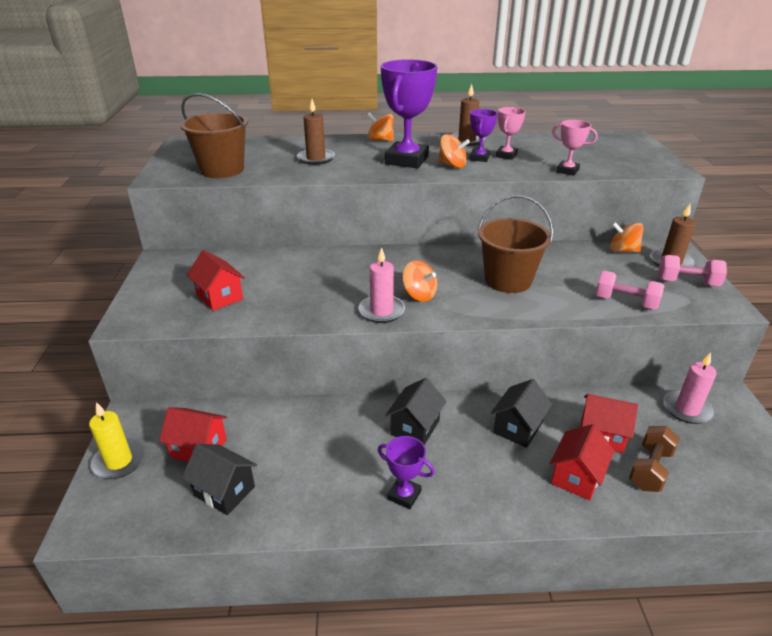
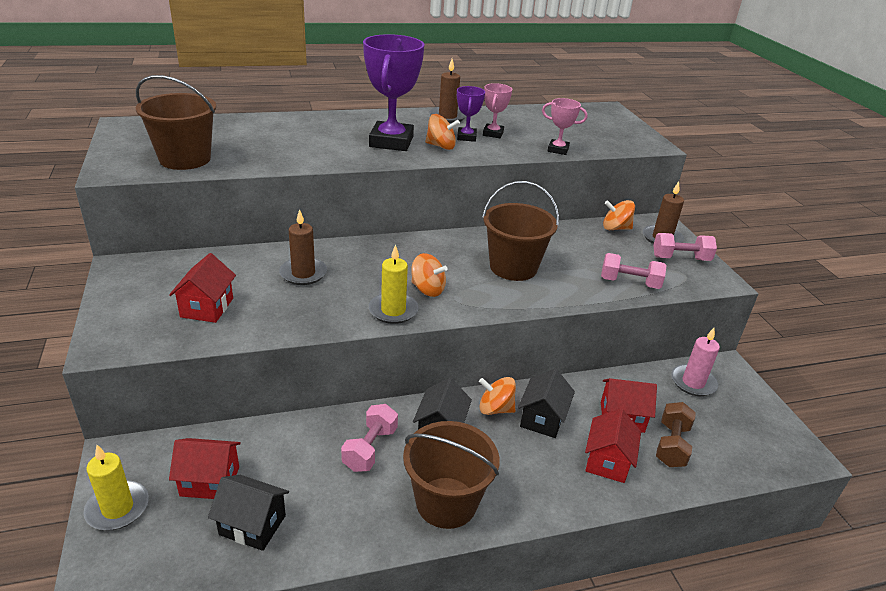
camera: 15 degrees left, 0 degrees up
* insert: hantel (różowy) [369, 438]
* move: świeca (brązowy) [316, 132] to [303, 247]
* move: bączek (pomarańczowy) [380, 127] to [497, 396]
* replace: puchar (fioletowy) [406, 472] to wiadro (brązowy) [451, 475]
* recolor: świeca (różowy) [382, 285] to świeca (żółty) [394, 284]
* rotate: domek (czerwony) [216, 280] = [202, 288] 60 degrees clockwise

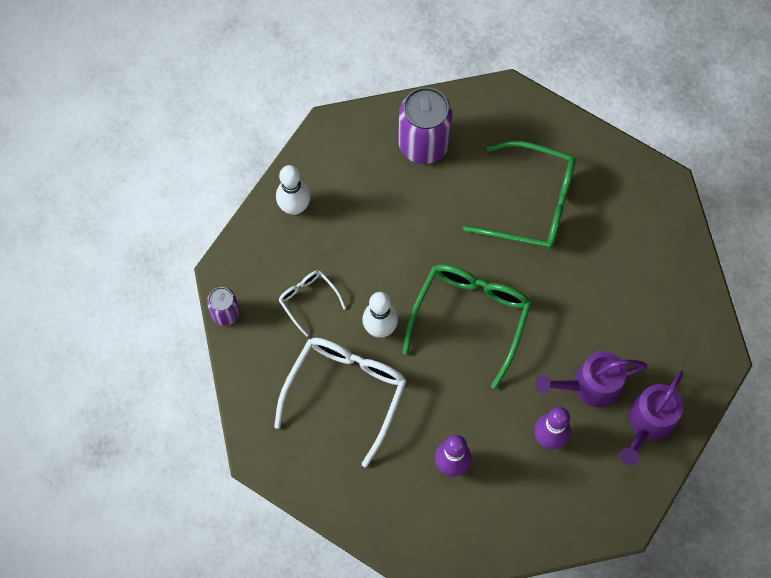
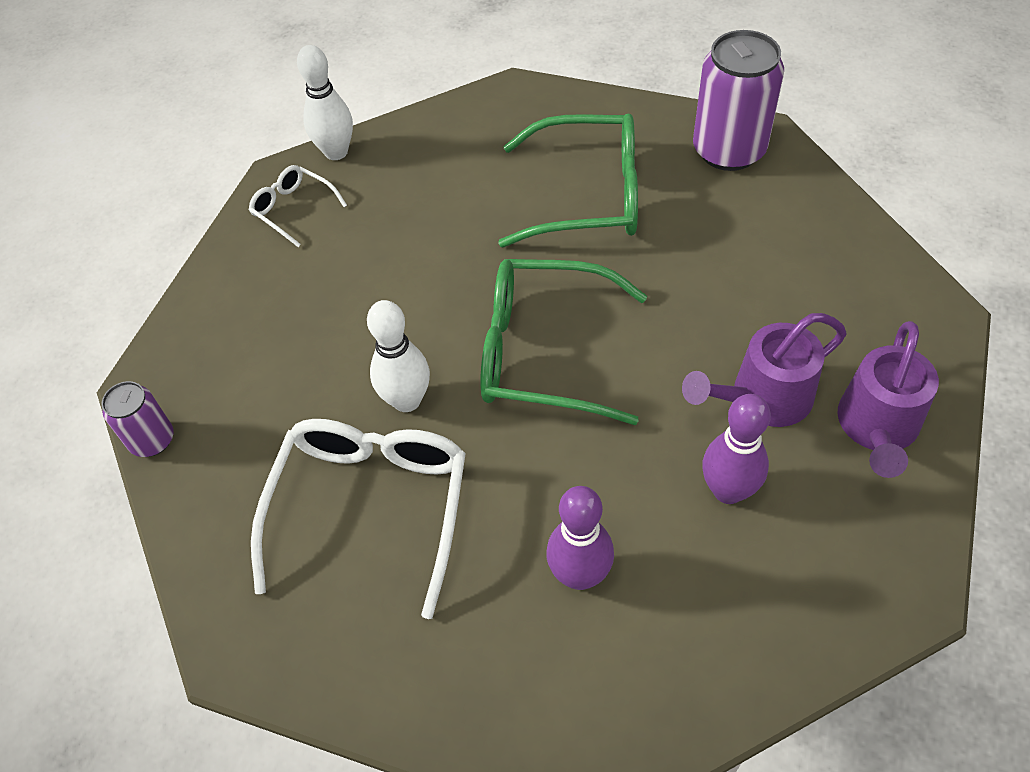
camera: 10 degrees left, 15 degrees down
* move: kręgiel (biały) [293, 190] to [325, 102]
* move: okulary (biały) [312, 303] to [298, 206]
* move: puszka (fioletowy) [425, 125] to [738, 100]
* rotate: okulary (zielony) [467, 326] = [563, 342] 90 degrees counterclockwise

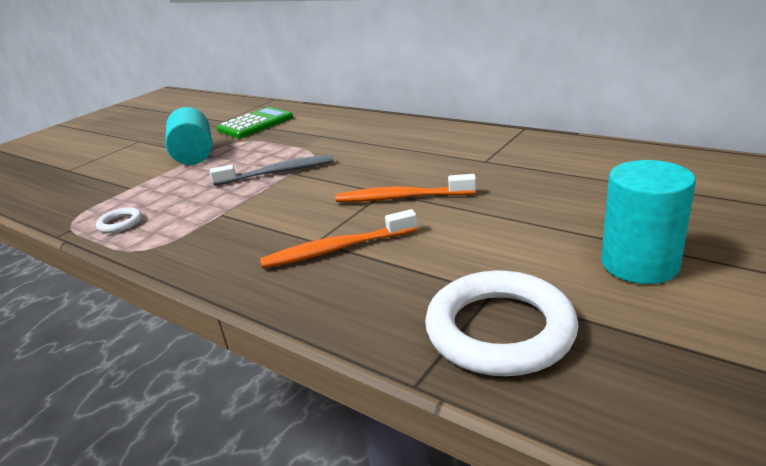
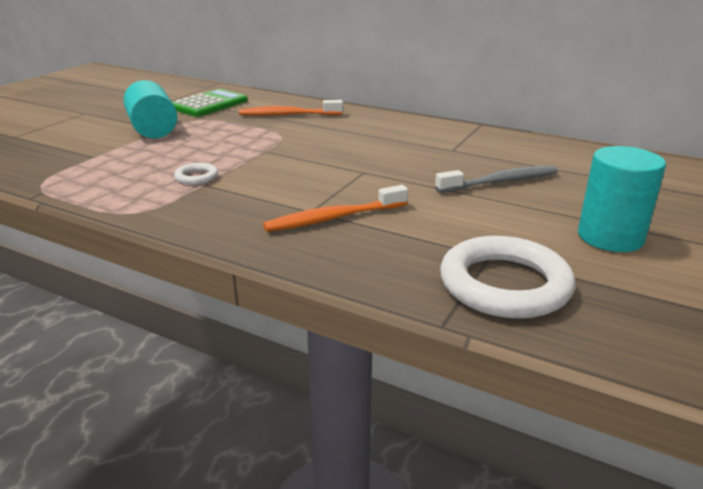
camera: 10 degrees left, 0 degrees up
* move: pierścień (biały) [119, 220] to [196, 174]
* move: szczoteczka do zębów (szary) [272, 170] to [496, 179]
* move: szczoteczka do zębów (pomarańczowy) [405, 188] to [291, 108]

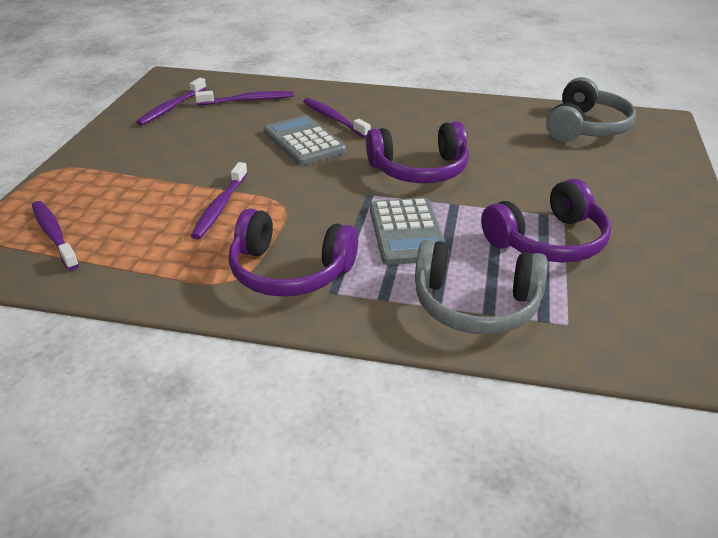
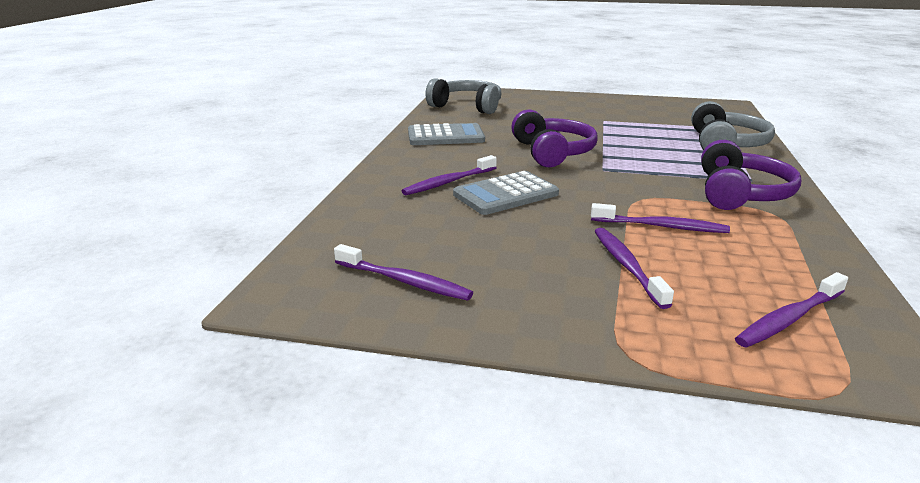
camera: 90 degrees left, 10 degrees down
* delete: słuchawki (fioletowy) [546, 221]
* move: szczoteczka do zębów (fioletowy) [244, 98] to [634, 268]
* move: kalkulator (szary) [409, 231] to [446, 134]

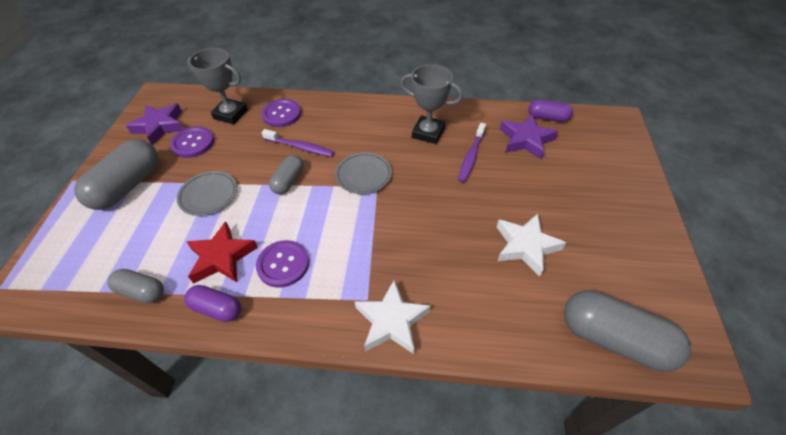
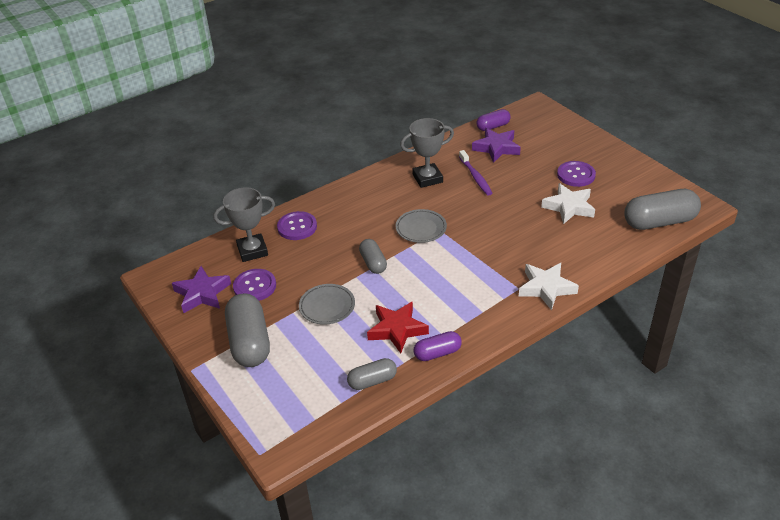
camera: 40 degrees left, 10 degrees down
* delete: szczoteczka do zębów (fioletowy) [297, 143]
* move: guzik (fioletowy) [282, 264] to [576, 174]

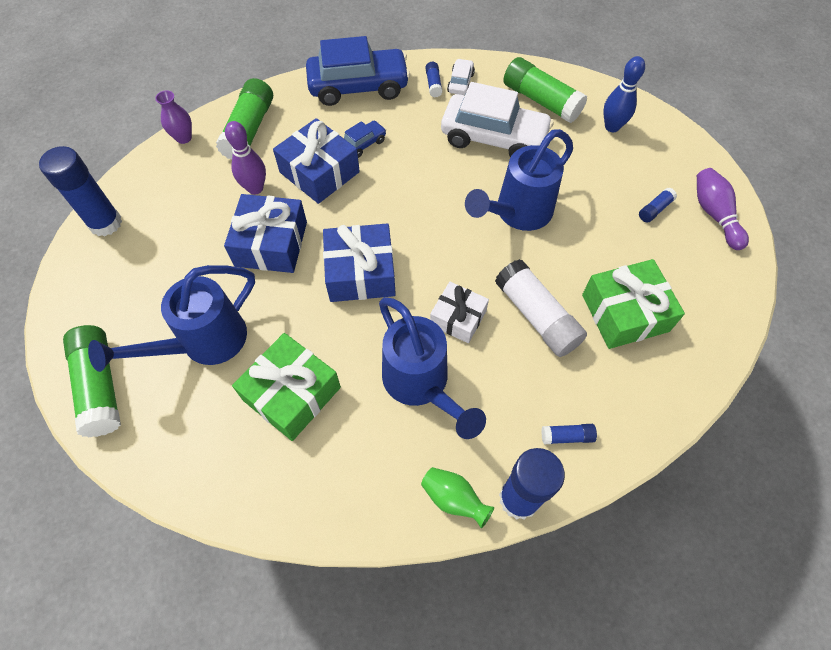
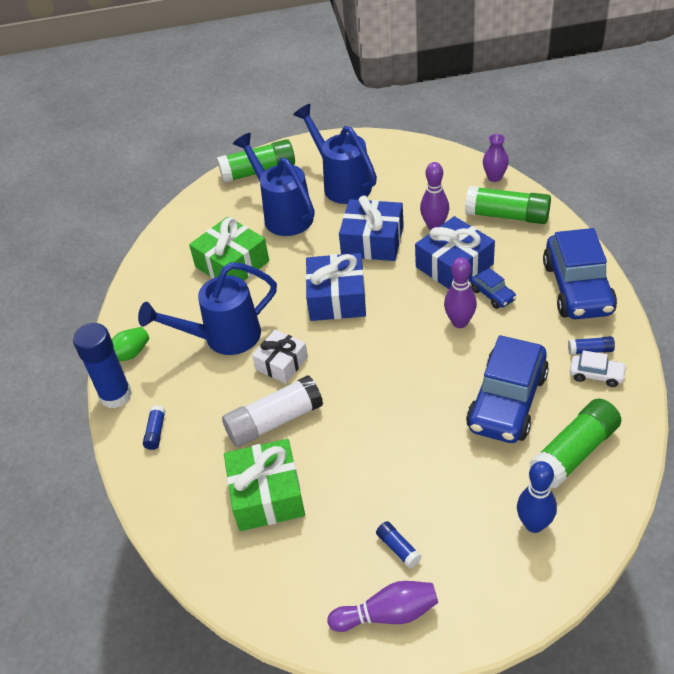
camera: 100 degrees right, 15 degrees down
* delete: klej w sztyfcie (niebieski) [80, 191]
* insert: kręgiel (fioletowy) [460, 292]
* move: konewka (niebieski) [519, 180] to [335, 154]
* recolor: samochód (biały) [497, 119] to samochód (niebieski) [507, 389]

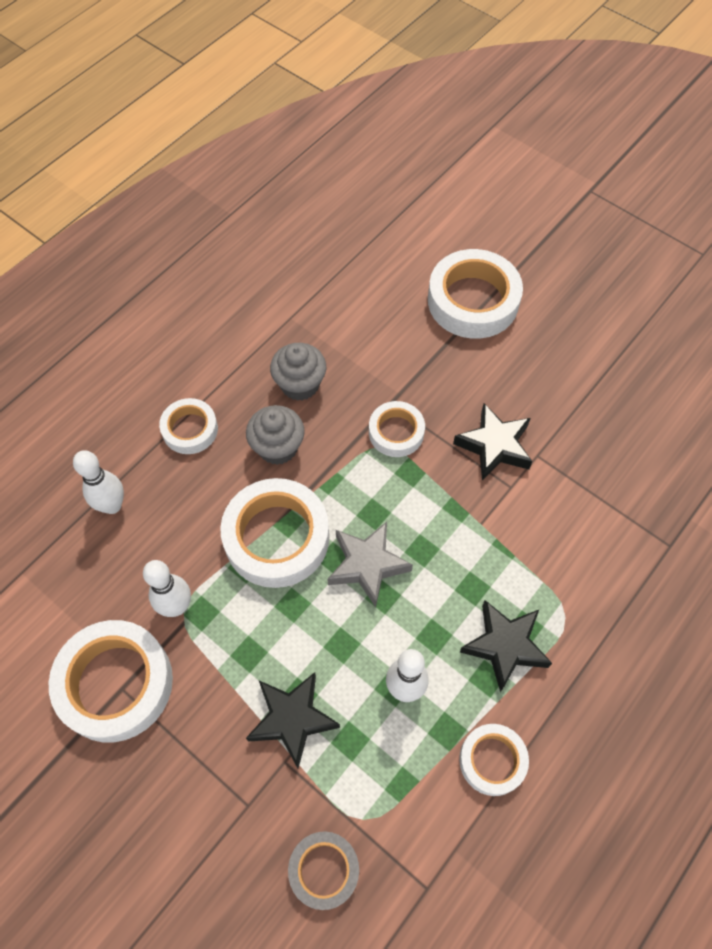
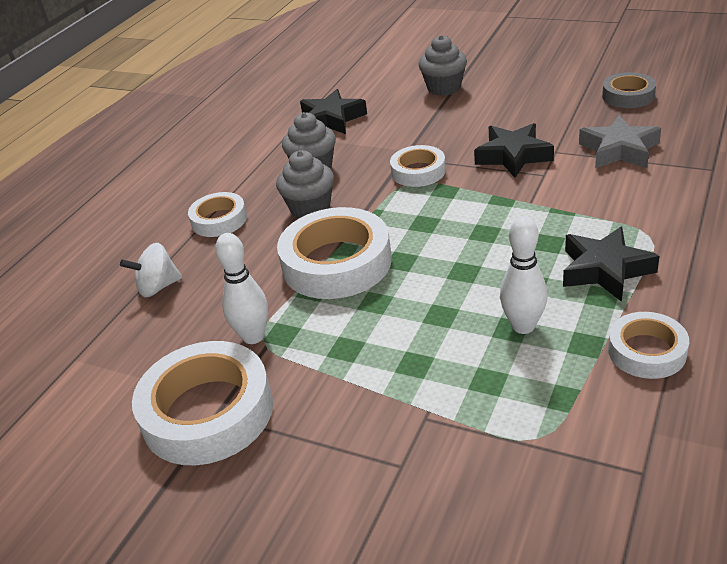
camera: 10 degrees left, 25 degrees down
* move: gwiazda (czarny) [293, 720] to [333, 111]
* move: taśma klejąca (szary) [323, 870] to [629, 90]
* move: gwiazda (szary) [370, 564] to [620, 141]
* replace: kręgiel (biały) [98, 482] to bączek (biały) [151, 270]
* replace: taśma klejąca (biały) [475, 294] to muffinka (szary) [442, 65]

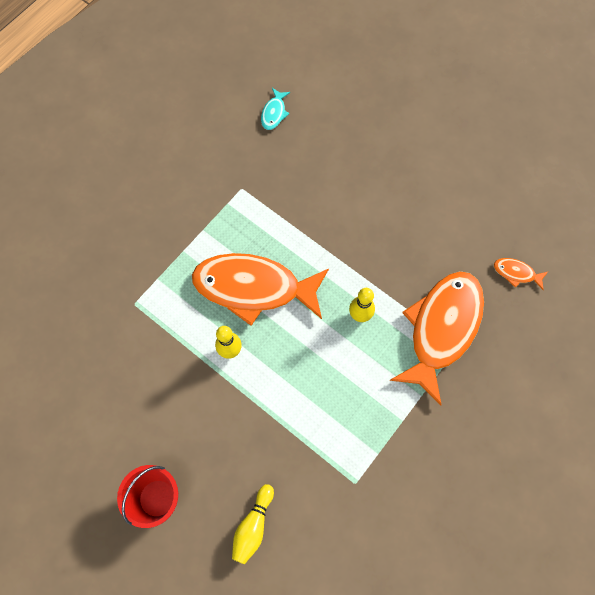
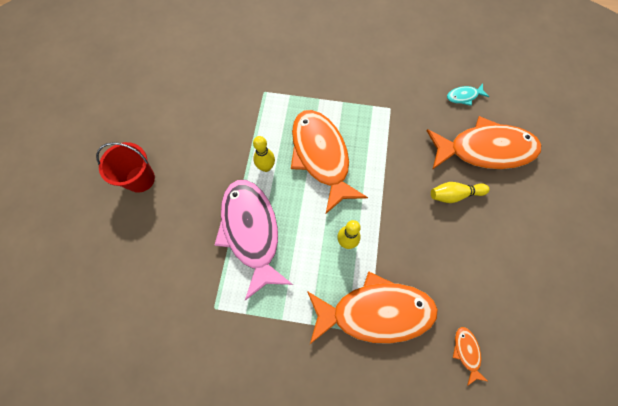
camera: 60 degrees right, 0 degrees up
* insert: ryba (różowy) [254, 240]
* insert: ryba (pomarańczowy) [484, 143]
* move: kręgiel (żółty) [253, 524] to [460, 192]

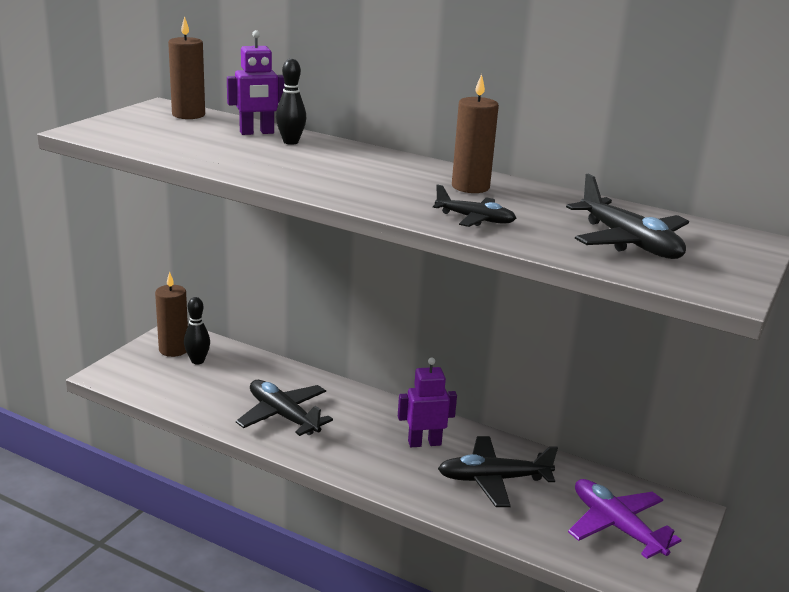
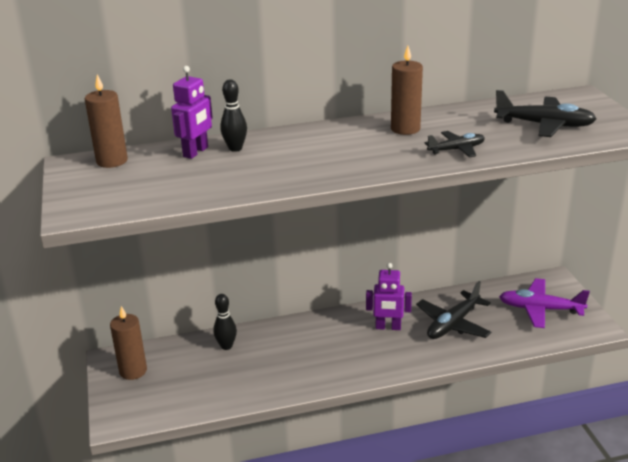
camera: 40 degrees left, 5 degrees up
* delete: samolot (czarny) [284, 408]
* move: kręgiel (czarny) [197, 330] to [225, 322]
* rotate: robot (fioletowy) [427, 402] = [389, 296] 120 degrees counterclockwise

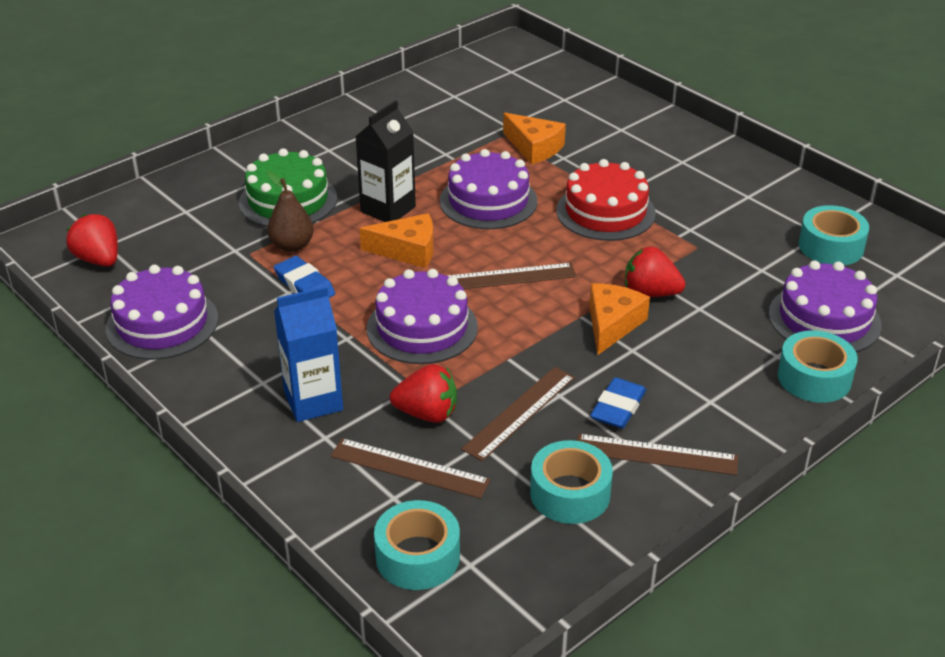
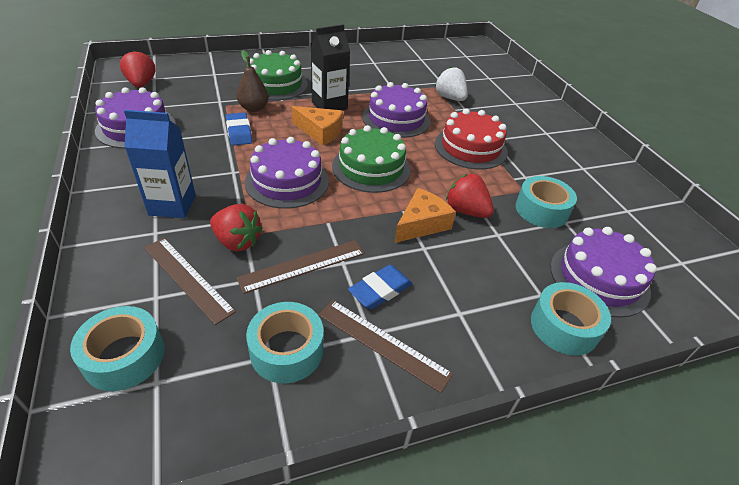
camera: 20 degrees right, 5 degrees up
* move: taśma klejąca (turkusowy) [834, 235] to [546, 202]
* replace: linijka (brązowy) [512, 276] to tort (zielony) [371, 159]
* replace: ser (pomarańczowy) [534, 138] to truskawka (biały) [451, 84]

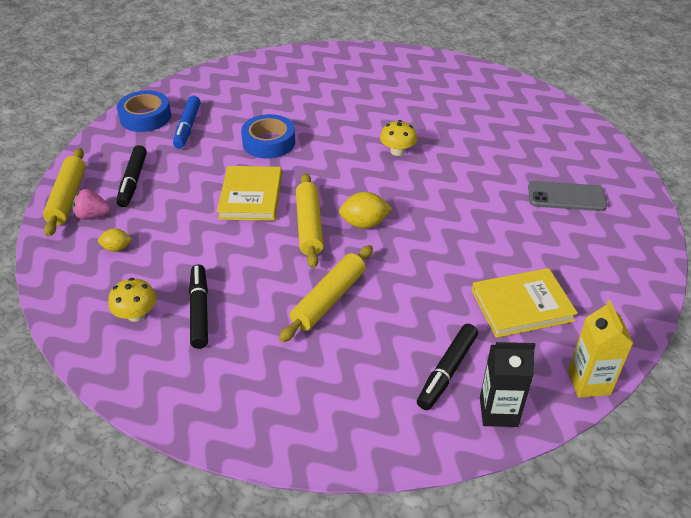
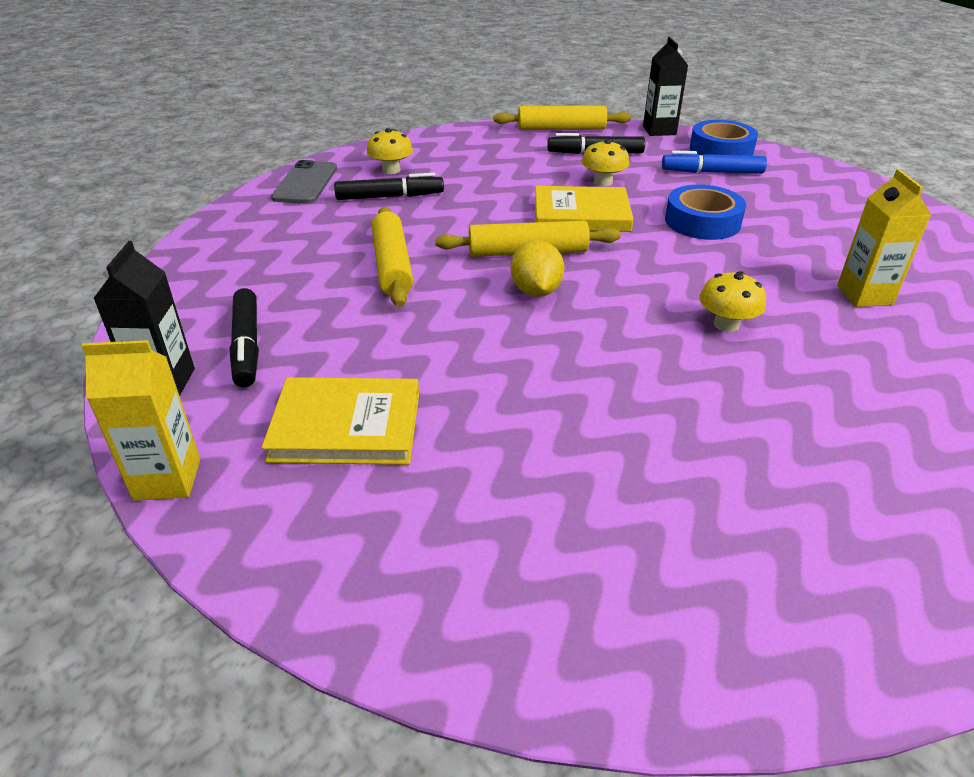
camera: 90 degrees right, 5 degrees down
* delete: truskawka (różowy) [91, 204]
* delete: cytryna (żółty) [115, 240]
* insert: grzyb (żółty) [605, 162]
* insert: karton mleka (czarny) [665, 86]
* insert: karton mleka (żółty) [884, 238]
* move: telefon (szary) [567, 196] to [304, 182]
* rotate: wałek do ciasta (żółty) [326, 293] = [392, 257] 45 degrees clockwise
* rotate: flamaster (czarny) [447, 367] = [244, 337] 135 degrees counterclockwise
* rotate: książka (żółty) [525, 303] = [340, 421] 75 degrees counterclockwise

